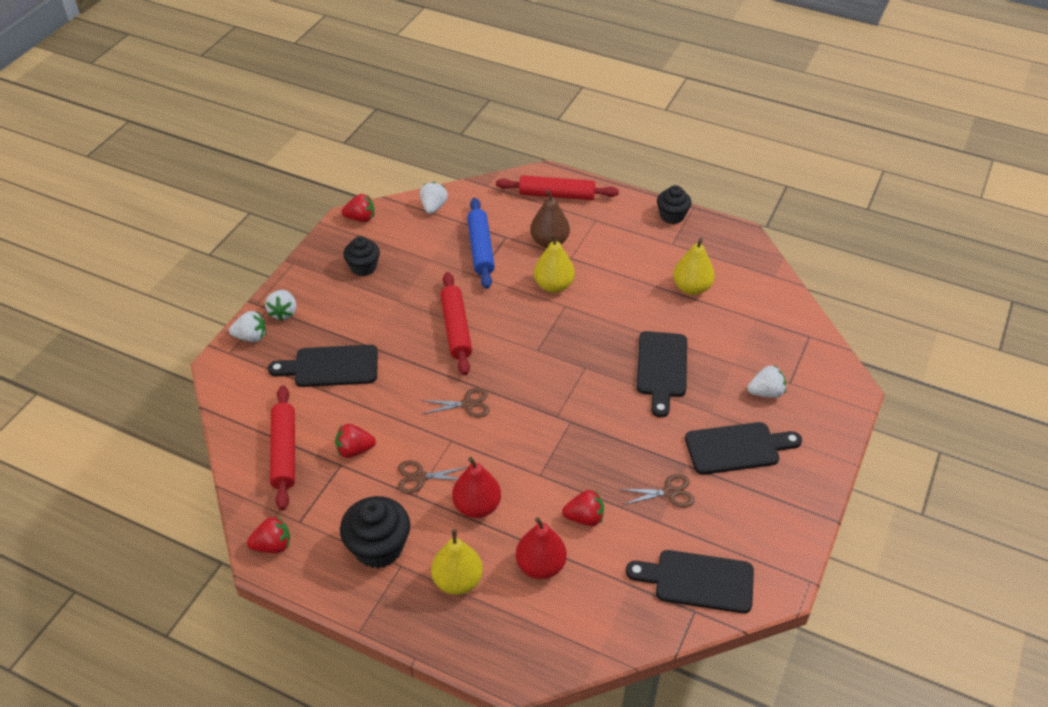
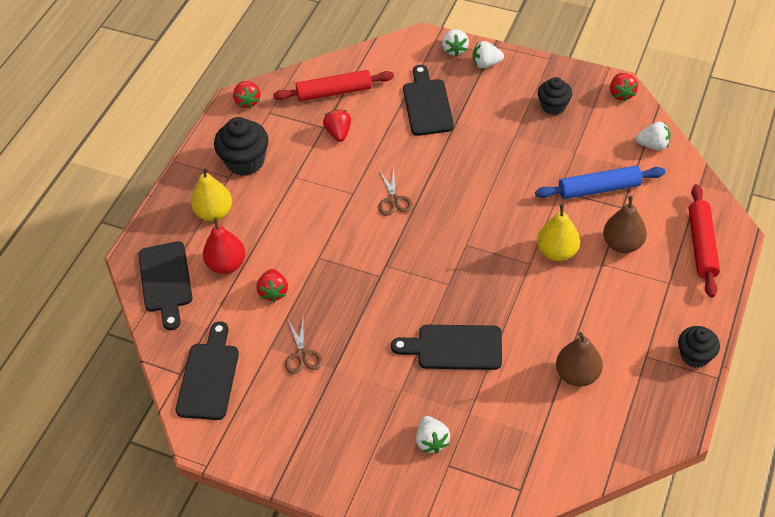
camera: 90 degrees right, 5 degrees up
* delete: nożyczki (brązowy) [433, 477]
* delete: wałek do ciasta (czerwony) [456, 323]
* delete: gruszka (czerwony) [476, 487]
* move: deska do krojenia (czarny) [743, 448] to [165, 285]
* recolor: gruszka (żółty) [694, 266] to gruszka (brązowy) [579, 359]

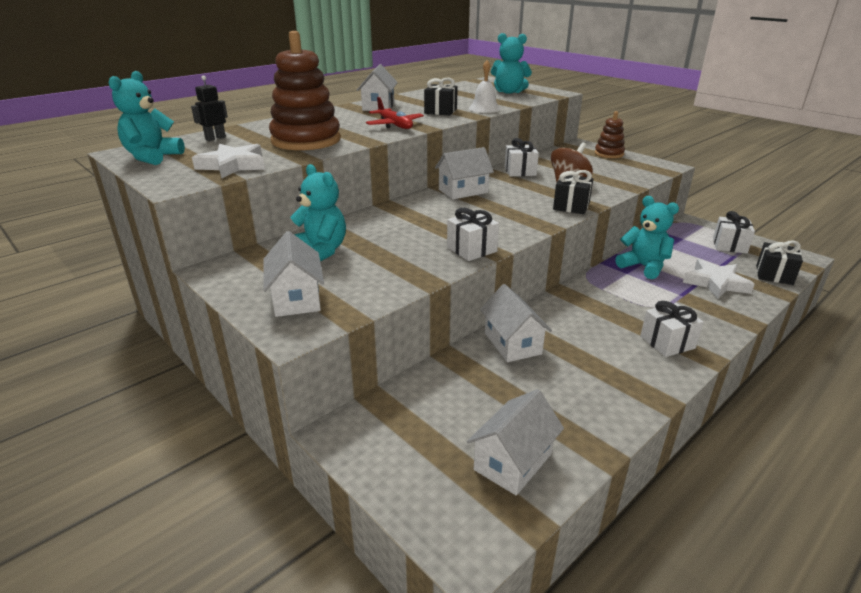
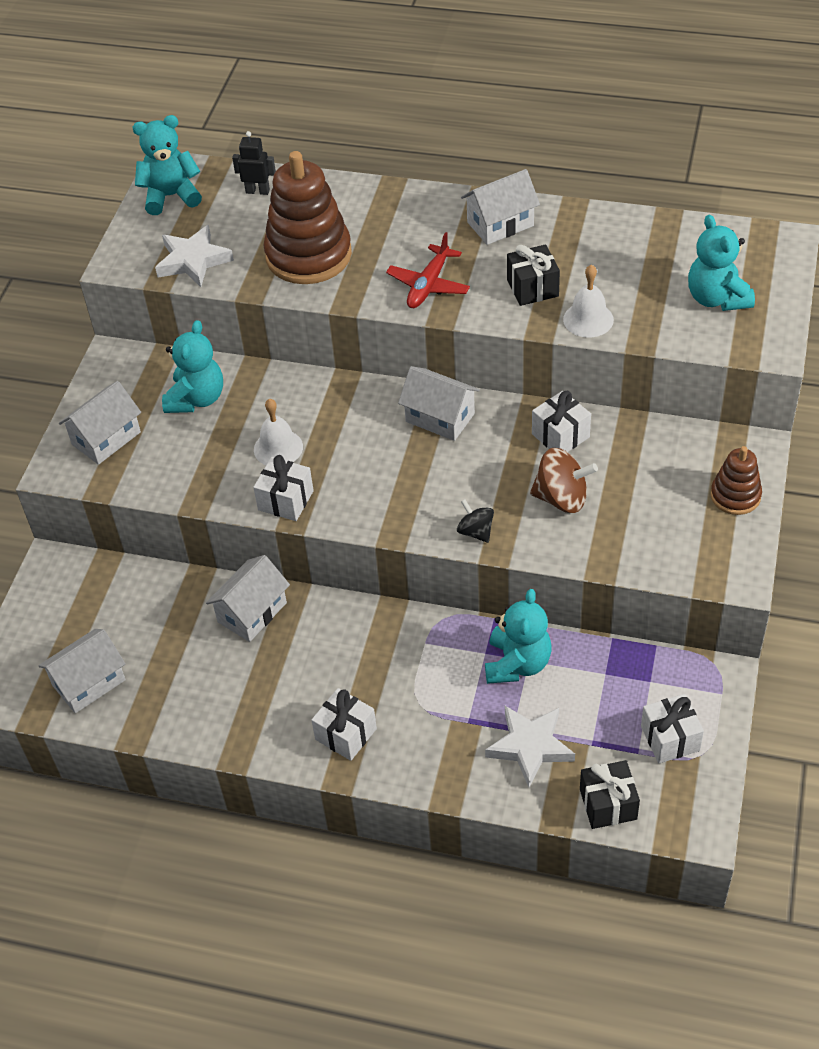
camera: 60 degrees right, 20 degrees up
* insert: dzwonek (biały) [278, 432]
* replace: prezent (czarny) [573, 192] to bączek (czarny) [475, 521]
* rotate: domek (biały) [515, 442] = [82, 671] 45 degrees counterclockwise

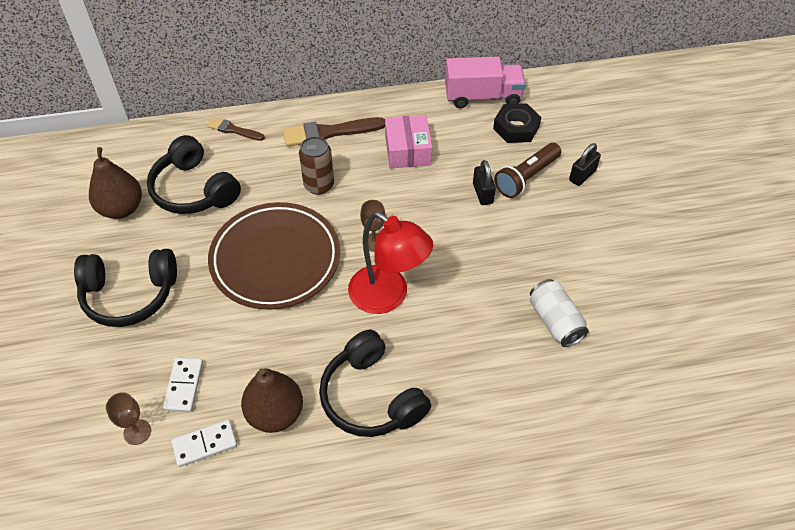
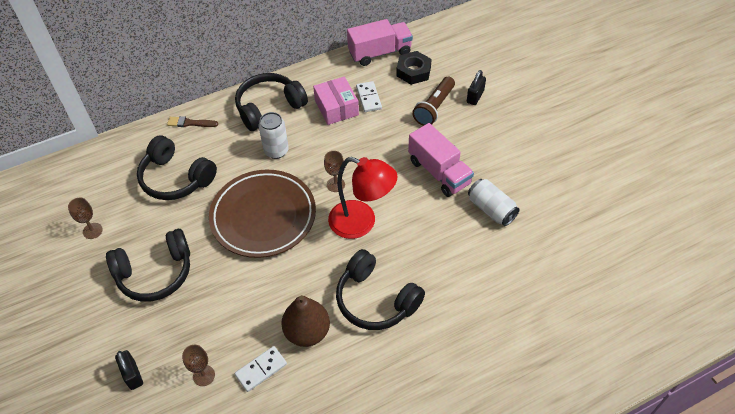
camera: 15 degrees left, 0 degrees up
* delete: gruszka (brązowy) [115, 183]
* insert: kielich (brązowy) [85, 218]
* insert: ciężarówka (różowy) [441, 160]
* move: kostka domina (biały) [183, 384] to [369, 96]
* move: kłódka (czarny) [484, 182] to [129, 370]
* replace: pędzel (brązowy) [334, 132] to słuchawki (czarny) [271, 102]
* recolor: puszka (brązowy) [316, 165] to puszka (biały) [274, 135]

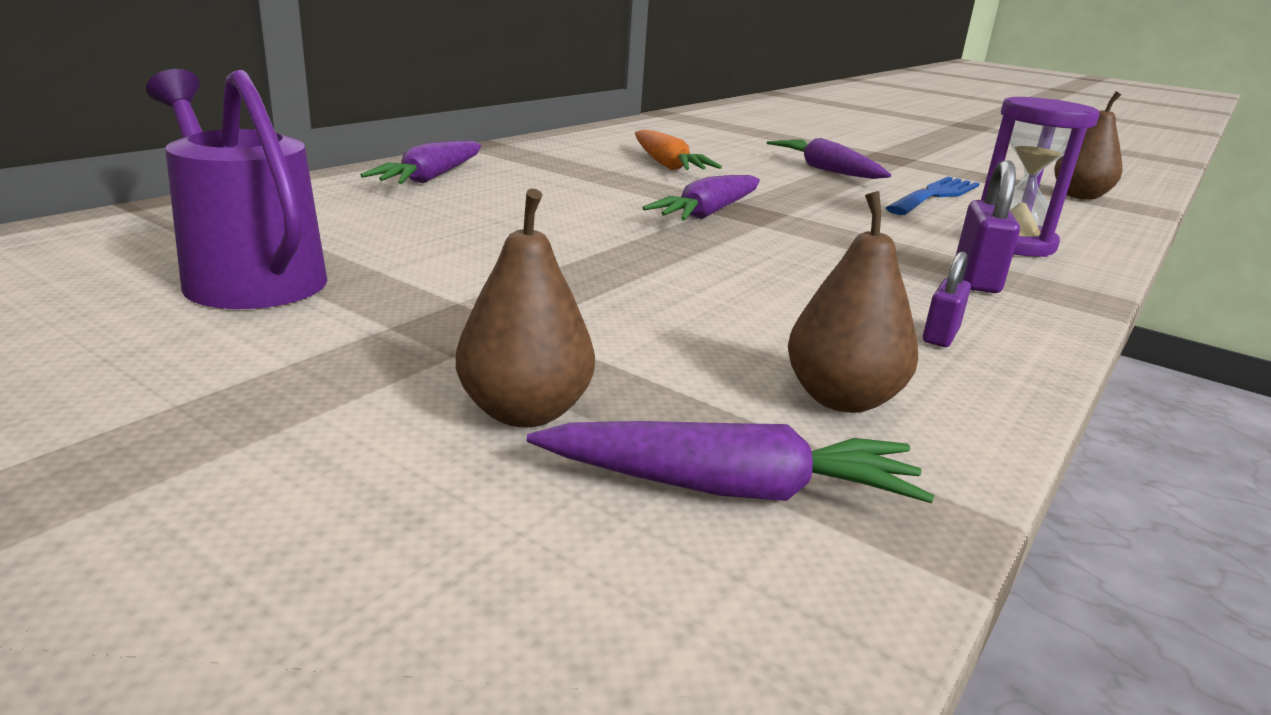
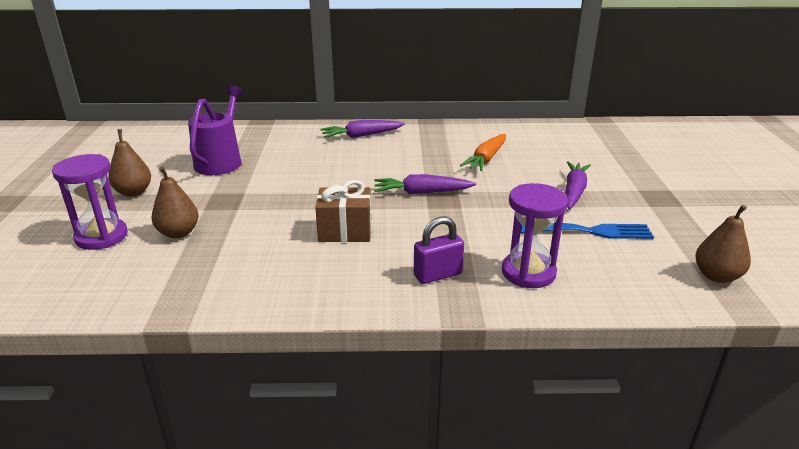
camera: 55 degrees right, 5 degrees up
* delete: marchewka (fioletowy) [730, 462]
* delete: kłódka (fioletowy) [947, 299]
* insert: klepsydra (fioletowy) [90, 202]
* insert: prezent (brązowy) [343, 211]
* move: gruszka (brązowy) [853, 302] to [129, 162]

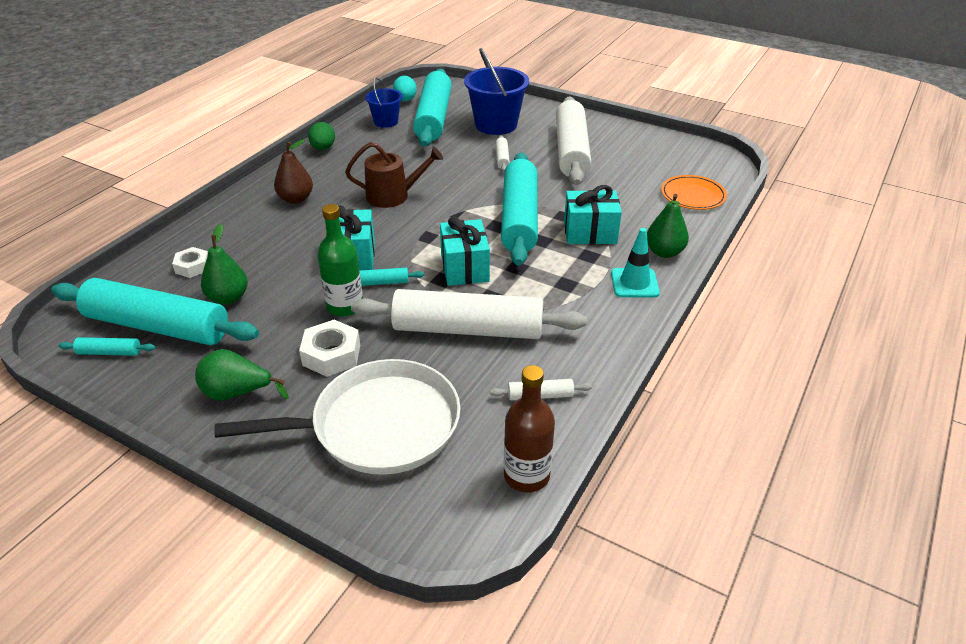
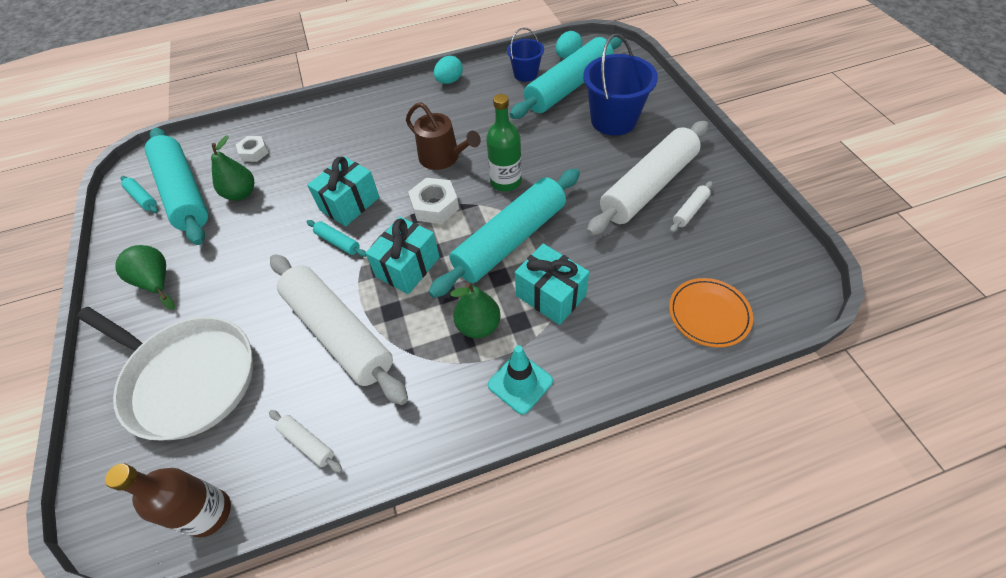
camera: 45 degrees right, 15 degrees up
* delete: gruszka (brązowy) [293, 171]
* move: nakrętka (biały) [329, 348] to [433, 201]
* move: butelka (zielony) [340, 260] to [504, 143]
* move: wałek do ciasta (biały) [503, 153] to [691, 206]
* move: gruszka (zielony) [668, 226] to [476, 310]
* recolor: jajko (zielony) [321, 136] to jajko (turkusowy) [448, 70]

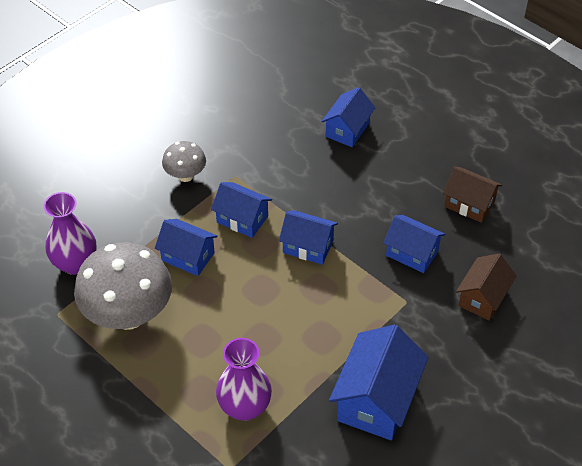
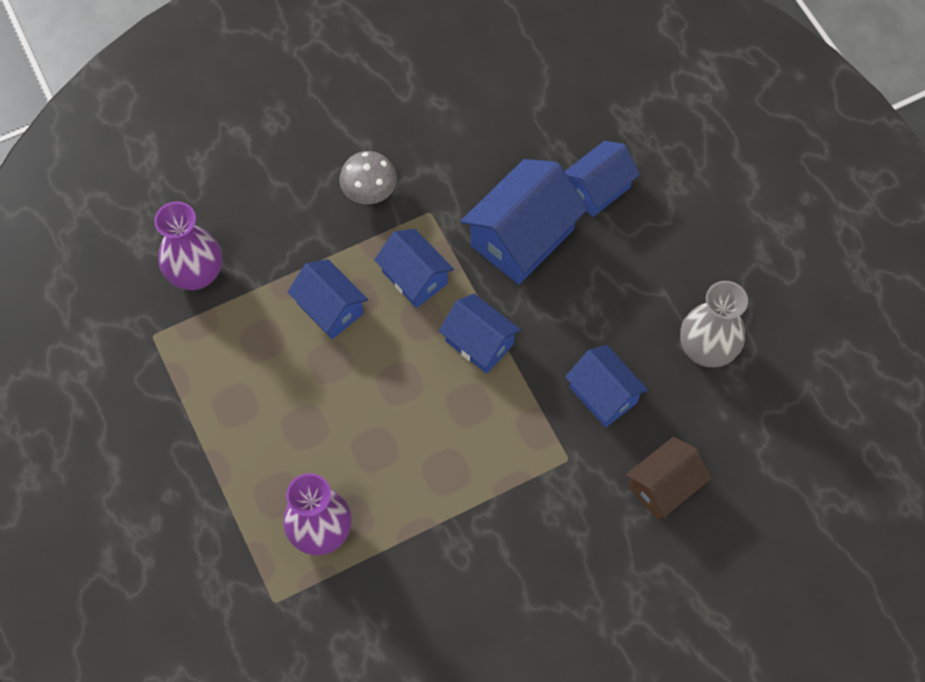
camera: 20 degrees right, 15 degrees up
* delete: grzyb (szary) [123, 286]
* move: domek (niebieski) [379, 382] to [524, 222]
* replace: domek (brązowy) [472, 195] to wazon (szary) [714, 324]

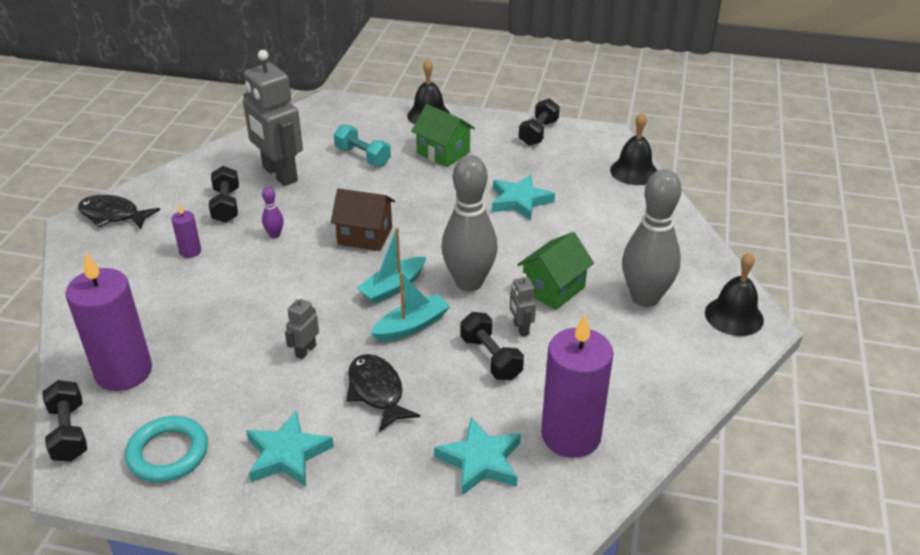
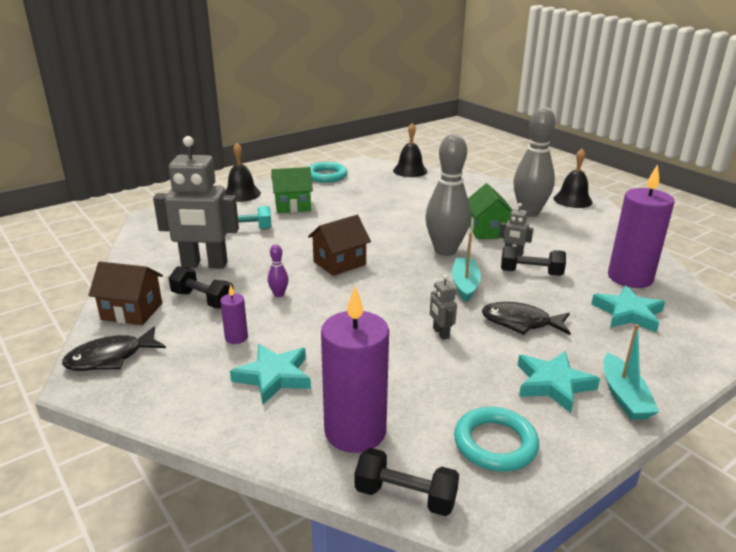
camera: 50 degrees left, 10 degrees down
* insert: domek (brązowy) [125, 293]
* move: łódka (turkusowy) [391, 265] to [631, 372]
* move: gwiazda (turkusowy) [523, 197] to [270, 374]
* replace: hantel (czarny) [539, 122] to pierścień (turkusowy) [328, 172]

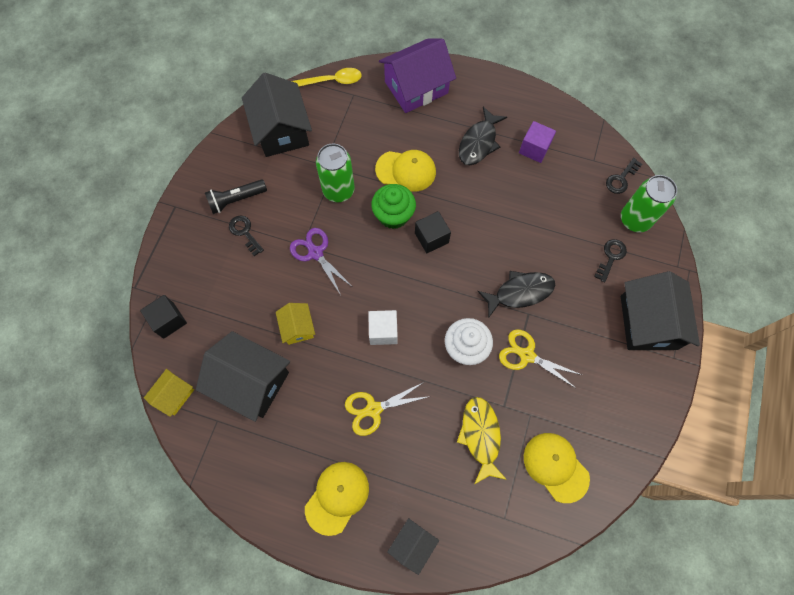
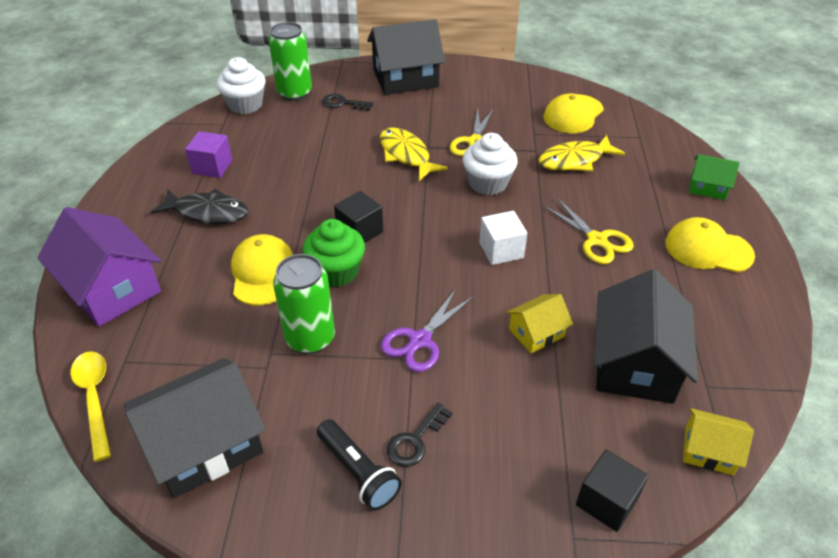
camera: 105 degrees left, 25 degrees down
* replace: klucz (czarny) [624, 176] to muffinka (biały) [241, 85]
* recolor: domek (czarny) [413, 546] to domek (zielony) [714, 177]
* recolor: ryba (czarny) [516, 294] to ryba (żółty) [414, 154]

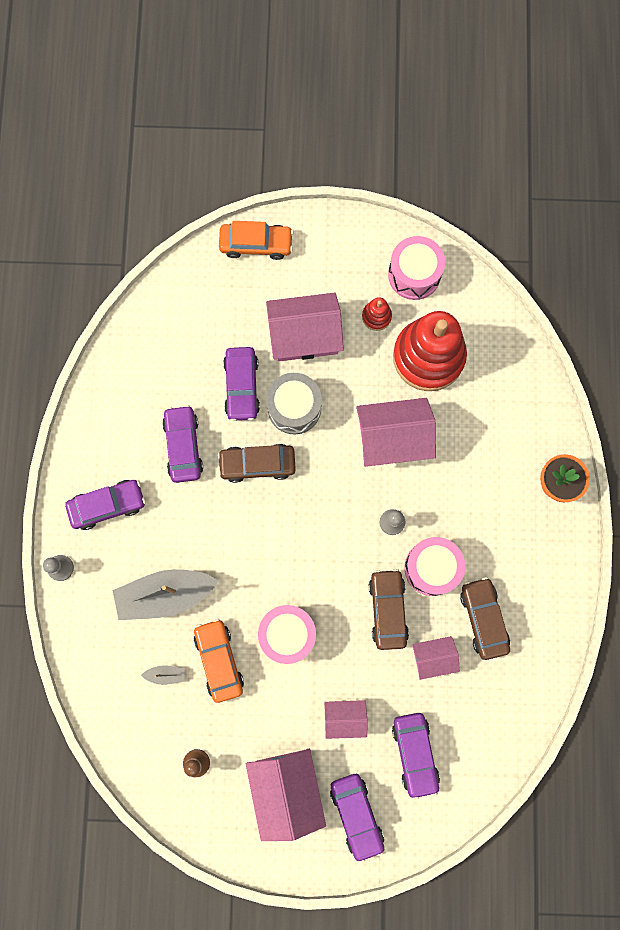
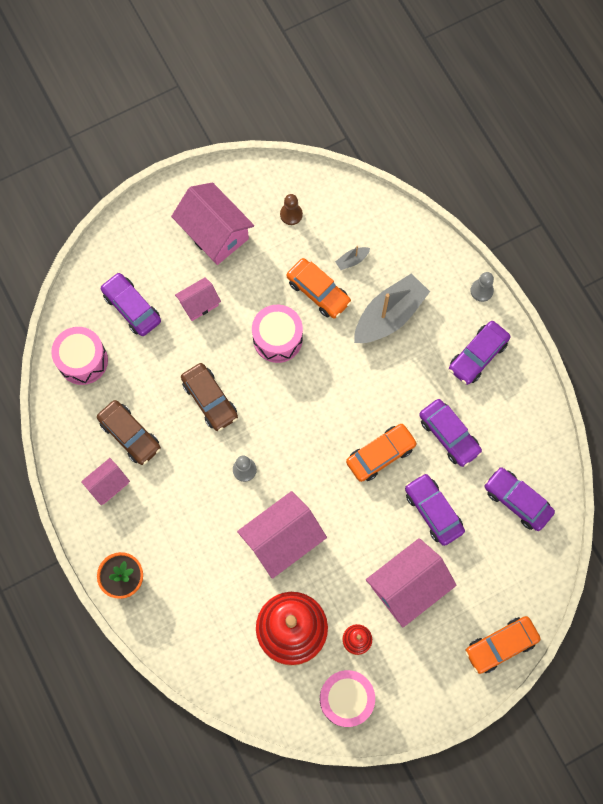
camera: 150 degrees right, 5 degrees down
* delete: bęben (szary) [294, 404]
* move: samochód (fioletowy) [357, 818] to [519, 499]
* move: bęben (różowy) [434, 566] to [79, 356]
* move: domek (różowy) [436, 658] to [105, 481]
* recolor: samochód (brązowy) [257, 463] to samochód (pomarańczowy) [381, 453]

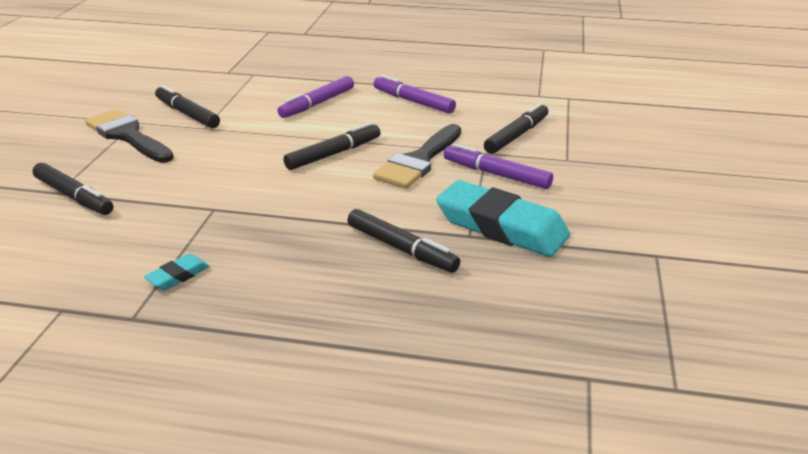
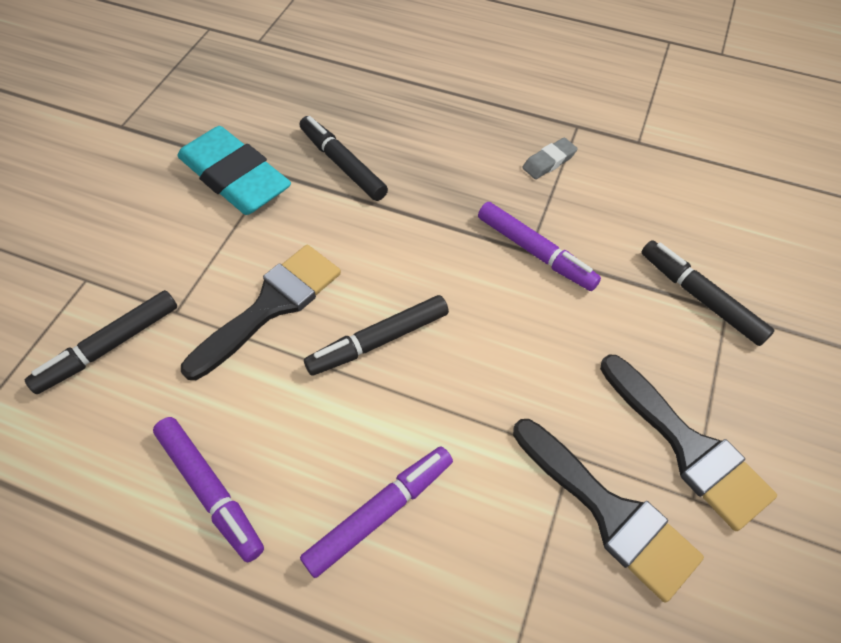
camera: 170 degrees left, 25 degrees up
* move: flamaster (fioletowy) [498, 166] to [539, 246]
* replace: flamaster (czarny) [187, 106] to pędzel (czarny) [608, 510]
* recolor: gumka do mazania (turkusowy) [177, 272] to gumka do mazania (szary) [550, 158]

